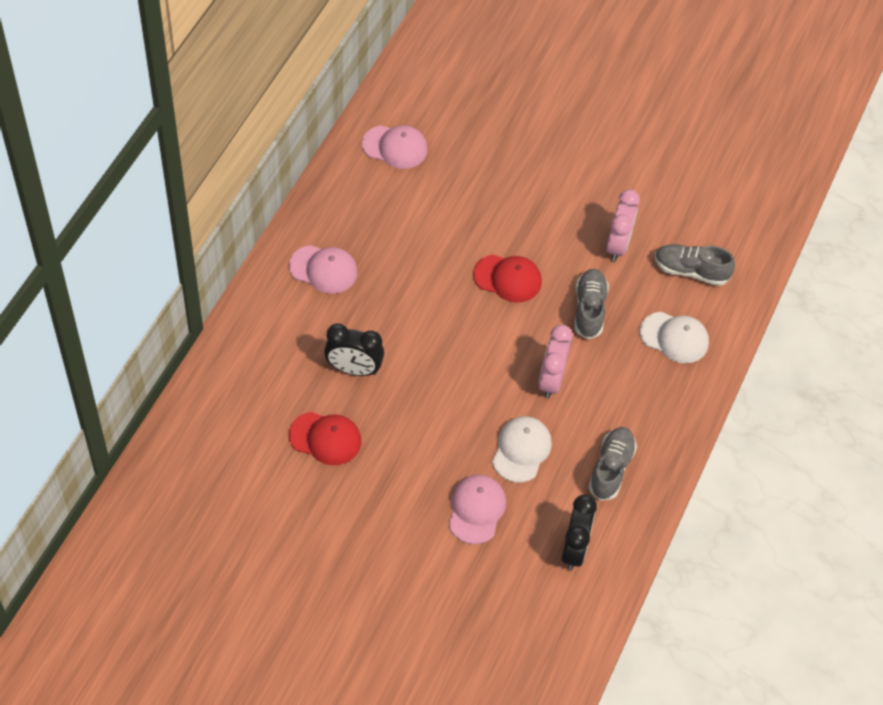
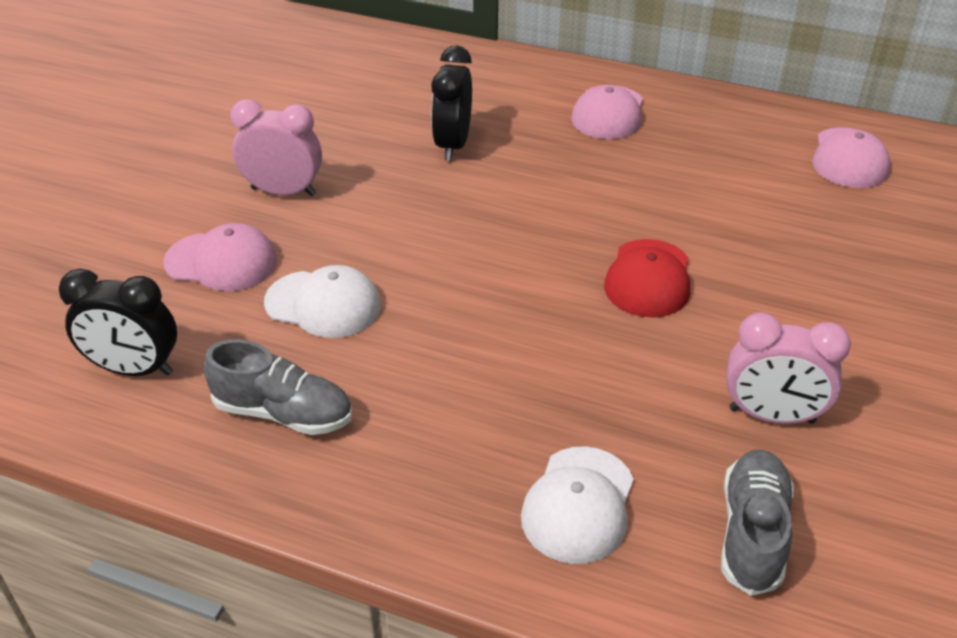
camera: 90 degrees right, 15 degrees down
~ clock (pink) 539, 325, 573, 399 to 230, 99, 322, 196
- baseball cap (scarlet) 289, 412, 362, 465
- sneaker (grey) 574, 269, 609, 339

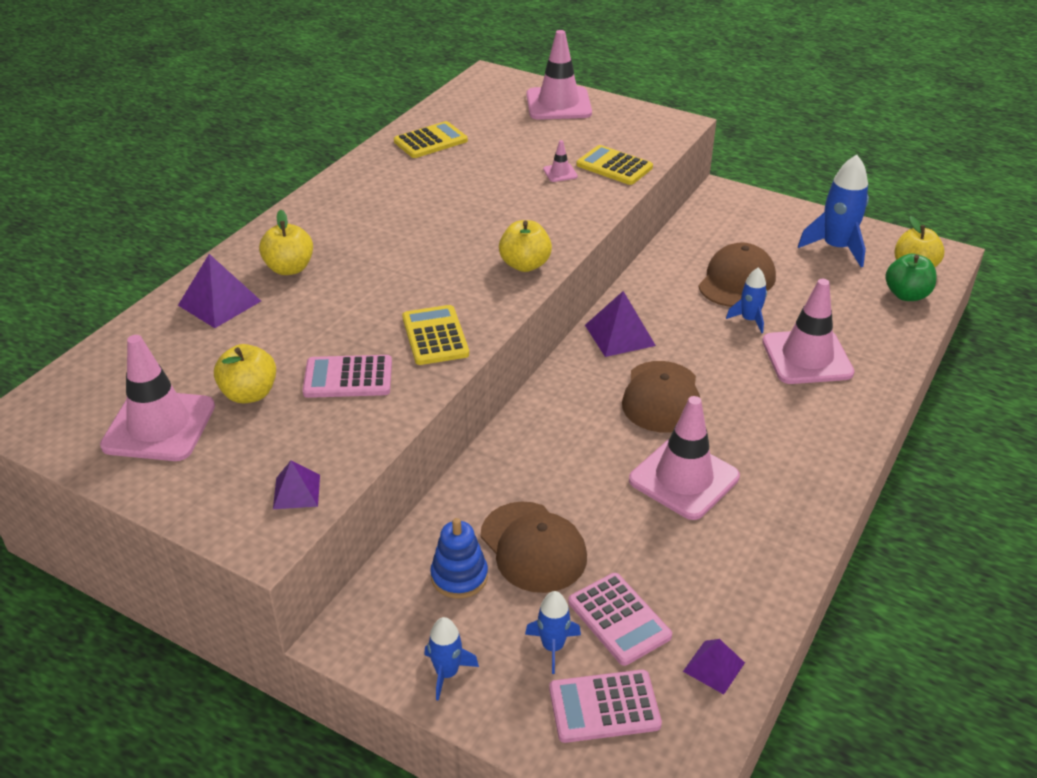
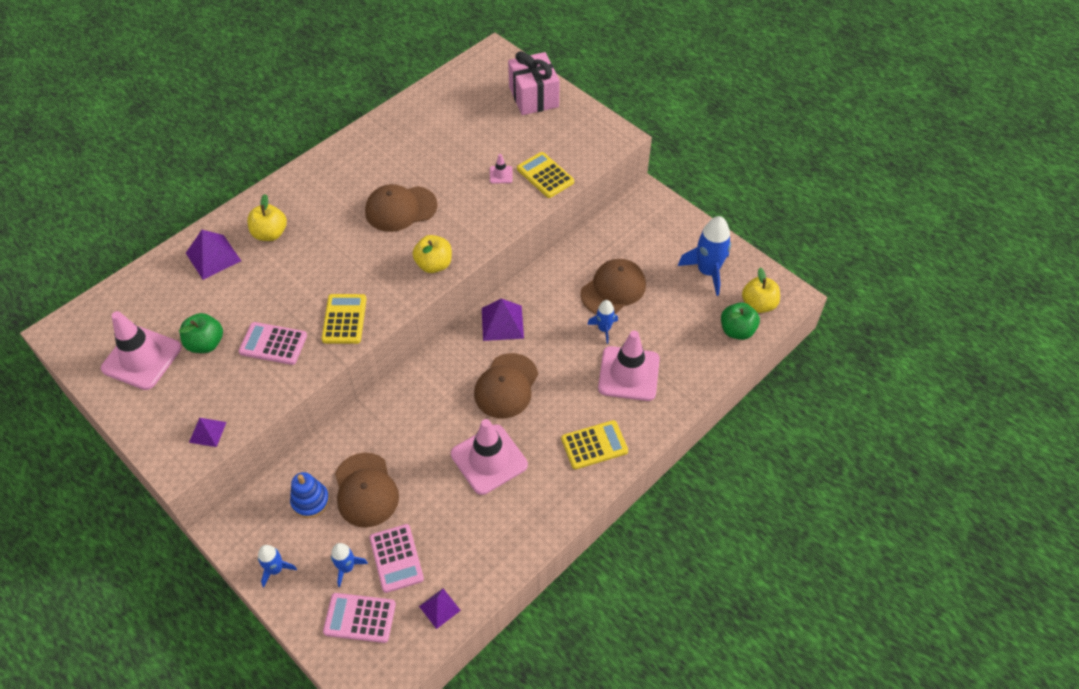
camera: 15 degrees right, 15 degrees up
~ toy apple (yellow) 214, 344, 276, 403 to toy apple (emerald) 179, 313, 223, 353
+ baseball cap (russet) 365, 184, 438, 232
~ safety cone (pink) 526, 30, 592, 120 to present (pink) 508, 51, 560, 115
~ adding machine (yellow) 394, 121, 468, 158 to 561, 420, 628, 469

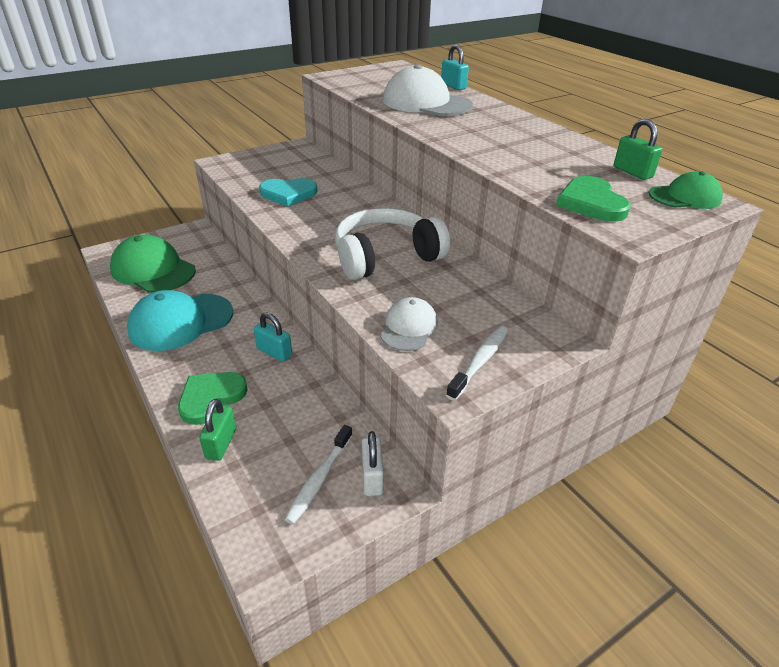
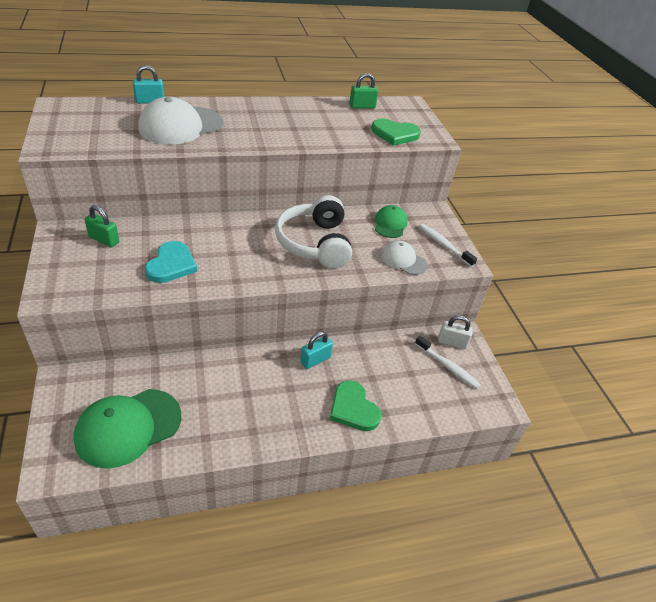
camera: 75 degrees left, 5 degrees up
~ small lock (emerald) 199, 399, 236, 461 to 84, 205, 119, 248
~ baseball cap (emerald) 649, 171, 723, 209 to 375, 205, 408, 238
- baseball cap (turquoise) 127, 290, 233, 351

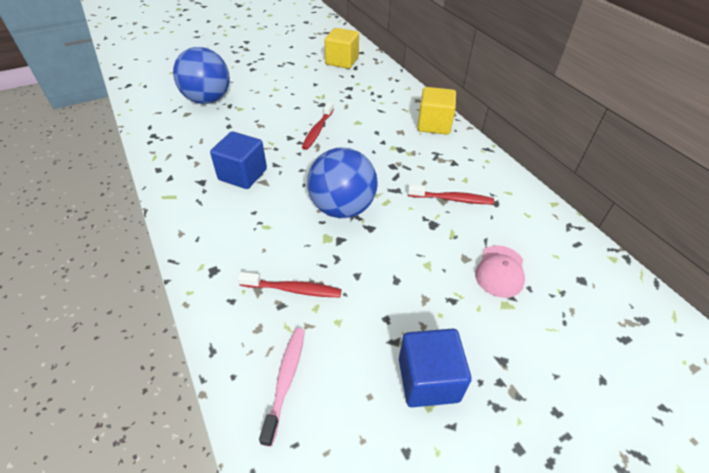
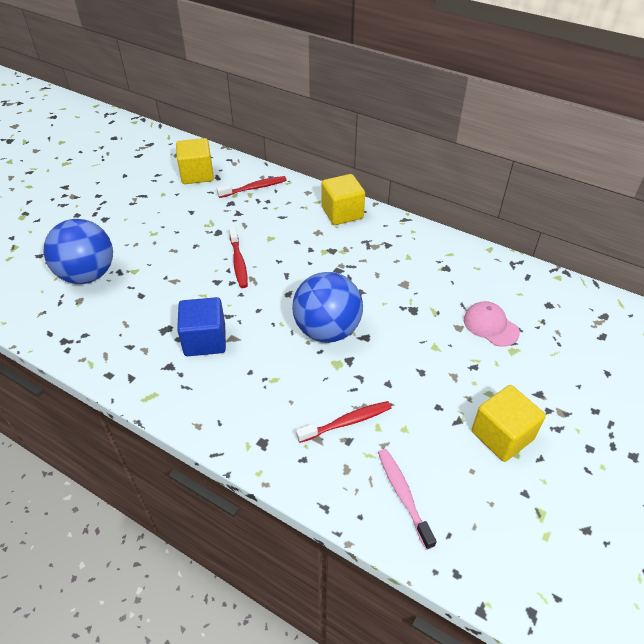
camera: 30 degrees left, 0 degrees up
~ tooth brush (scarlet) 408, 184, 494, 204 to 217, 176, 287, 198
~ baseball cap (pink) 475, 245, 525, 298 = 464, 301, 520, 347 150 degrees clockwise
~ cube (royal blue) 399, 329, 472, 407 to cube (yellow) 472, 385, 546, 462

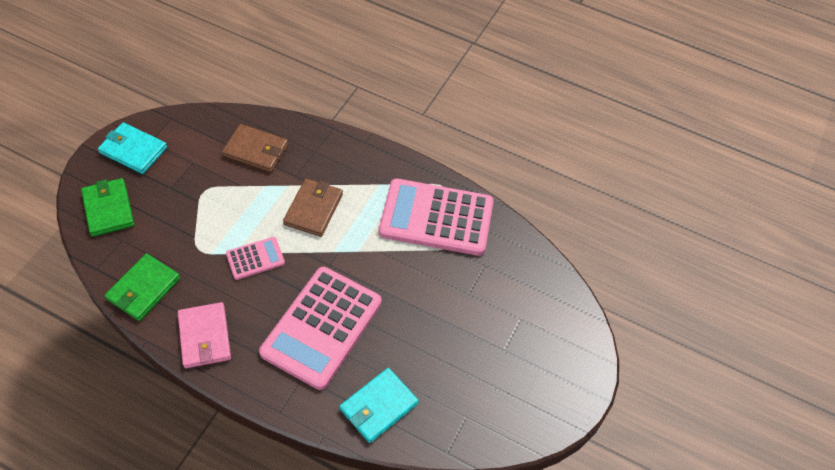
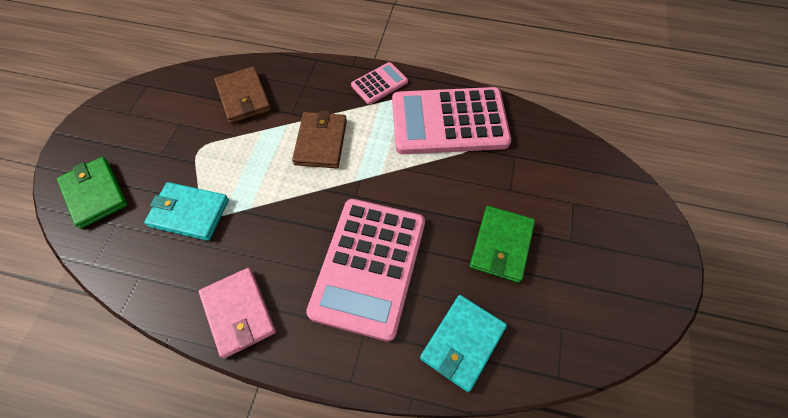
camera: 10 degrees left, 5 degrees up
~ billfold (turquoise) 98, 122, 167, 174 to 144, 182, 229, 241
~ billfold (russet) 222, 124, 288, 172 = 214, 67, 271, 123 60 degrees clockwise
~ adding machine (pink) 226, 237, 285, 280 to 351, 62, 408, 105
~ billfold (emerald) 105, 253, 180, 321 to 470, 206, 535, 283

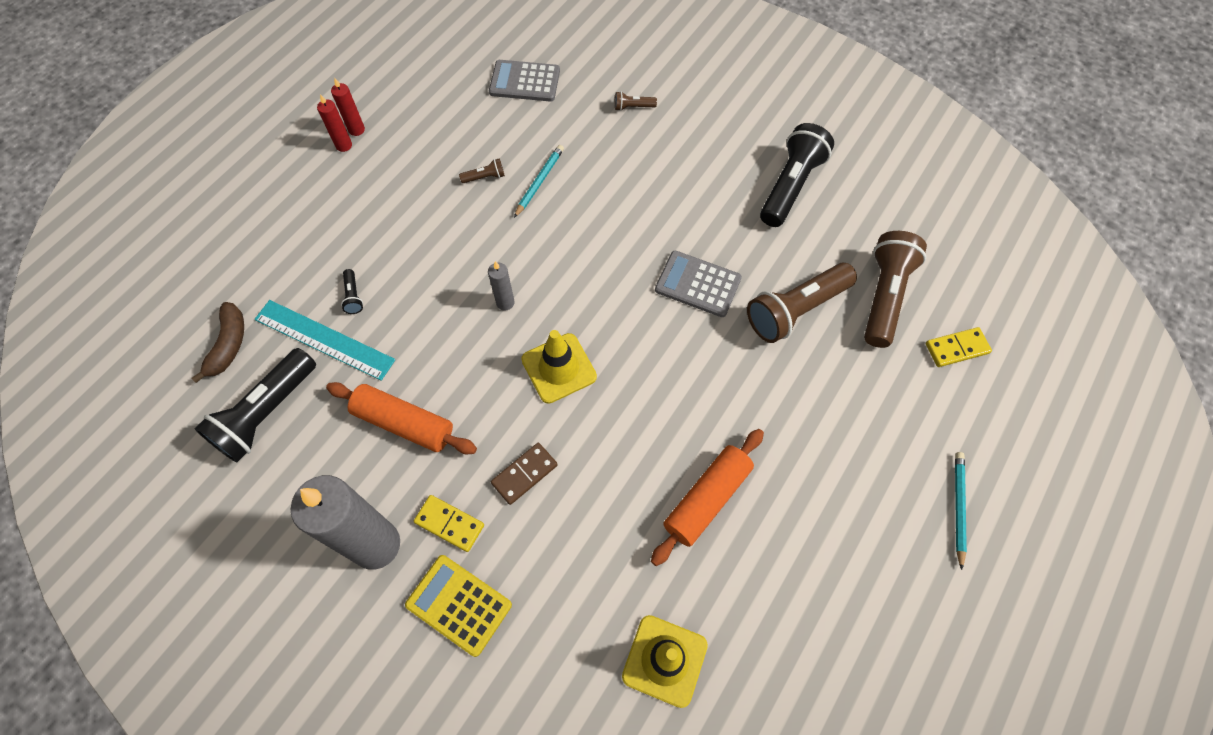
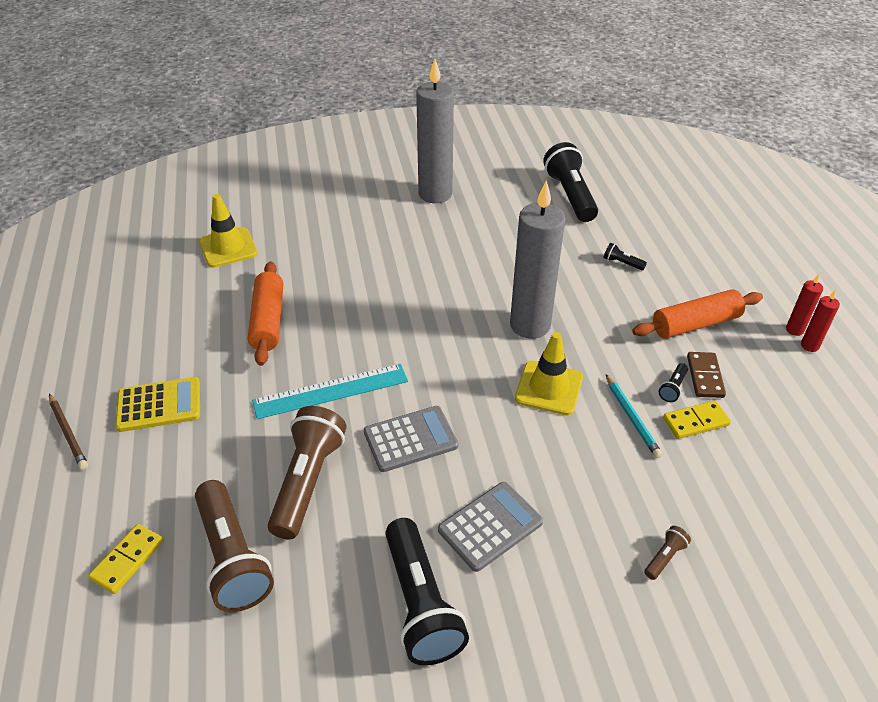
camera: 135 degrees right, 20 degrees down
~ wooden pencil (turquoise) 955, 452, 967, 570 to wooden pencil (russet) 49, 394, 88, 470
~ adding machine (yellow) 405, 555, 512, 657 to 115, 377, 200, 432
~ straightedge (turquoise) 254, 300, 396, 381 to 252, 364, 408, 419
~ adding machine (grey) 489, 60, 560, 102 to 438, 482, 543, 572
~ wax candle (grey) 488, 261, 515, 311 = 510, 180, 565, 339 x2.33
~ safety cone (yellow) 521, 330, 597, 404 to 515, 332, 583, 415
~ dough roller (orange) 326, 382, 477, 454 to 632, 289, 763, 338
~ flashlight (russet) 459, 159, 505, 183 to flashlight (ebony) 659, 363, 688, 402
~ domino (yellow) 414, 495, 484, 552 to 663, 401, 731, 439
~ domino (russet) 491, 443, 558, 505 to 687, 352, 726, 398
- banana (russet) 192, 302, 244, 383

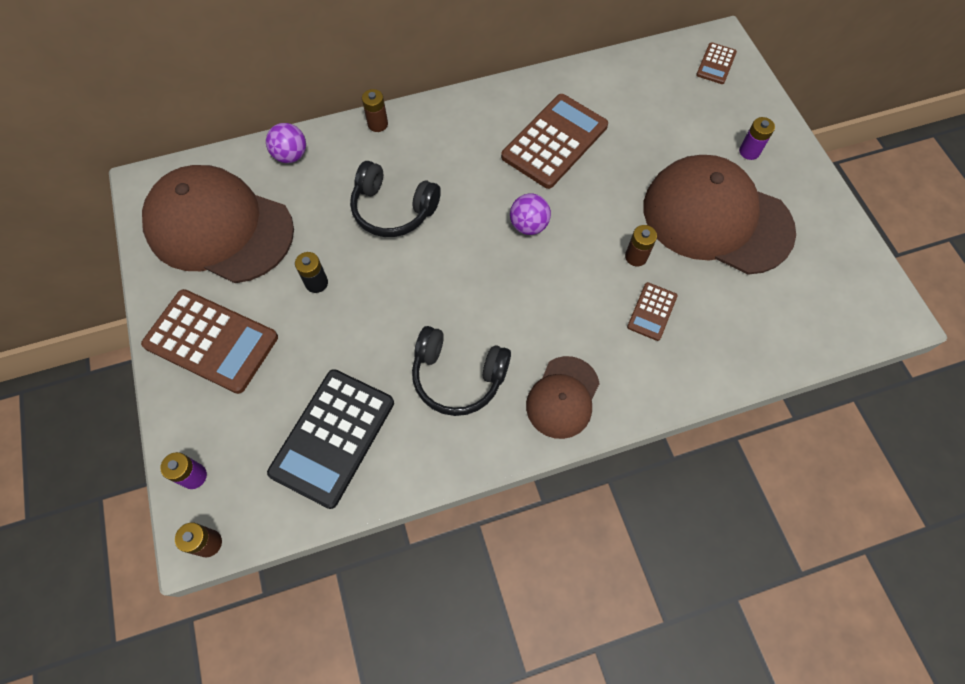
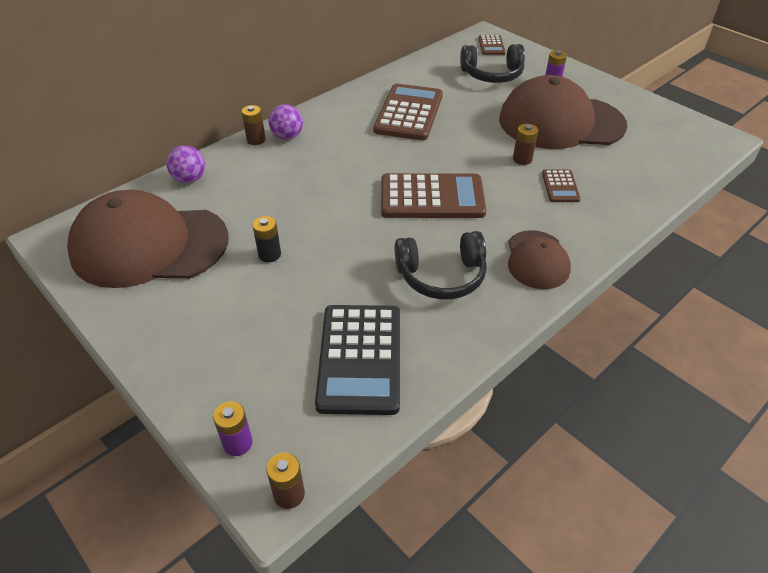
camera: 25 degrees left, 20 degrees down
~ sphere (royal purple) 510, 193, 551, 235 to 268, 104, 303, 140
~ adding machine (russet) 141, 289, 278, 394 to 381, 173, 486, 218
~ headset (ebony) 350, 161, 441, 237 to 460, 44, 525, 83

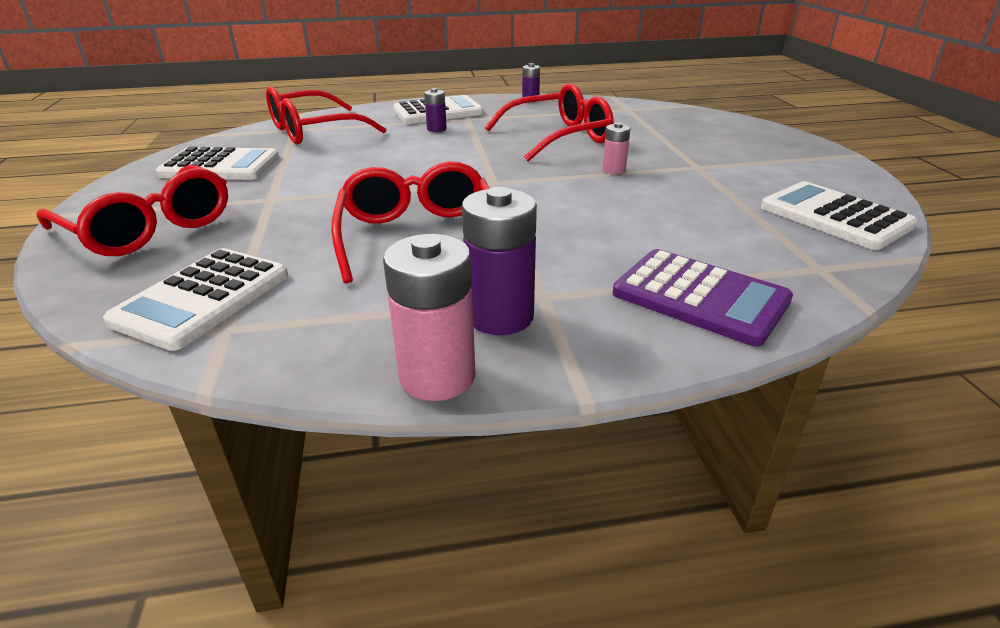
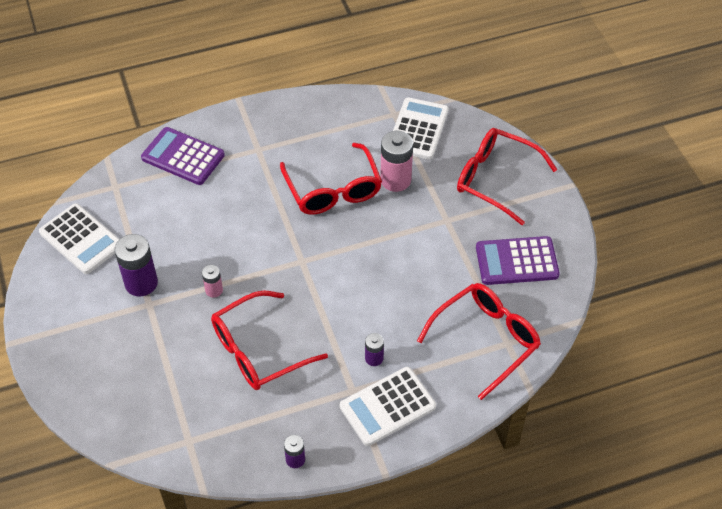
camera: 170 degrees right, 20 degrees up
~ AA battery (royal purple) 462, 187, 537, 335 to 114, 234, 158, 296
~ AA battery (pink) 383, 234, 476, 401 to 380, 131, 413, 192
~ adding machine (white) 156, 147, 279, 180 to adding machine (royal purple) 476, 236, 560, 285

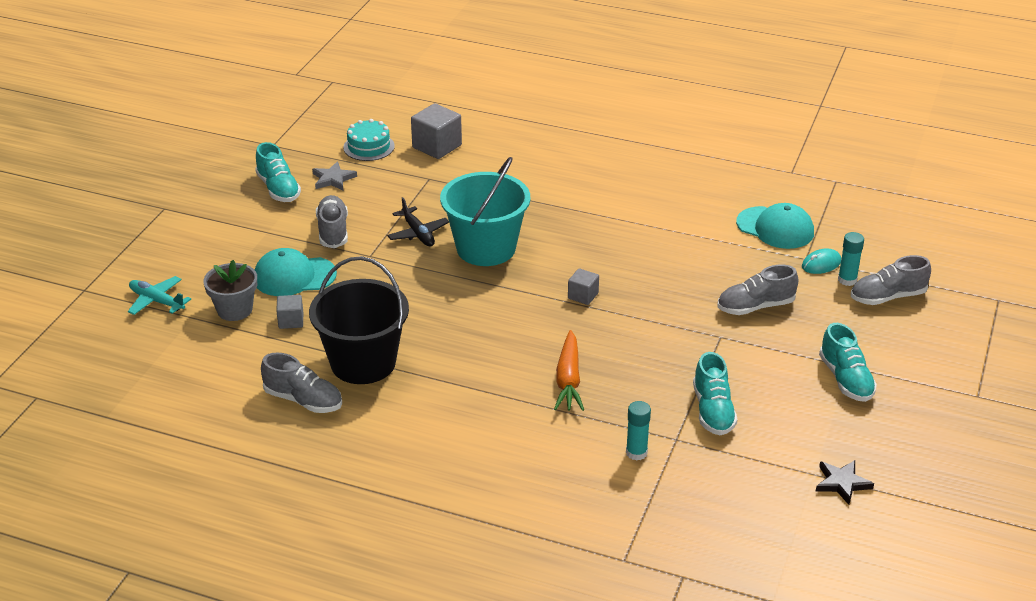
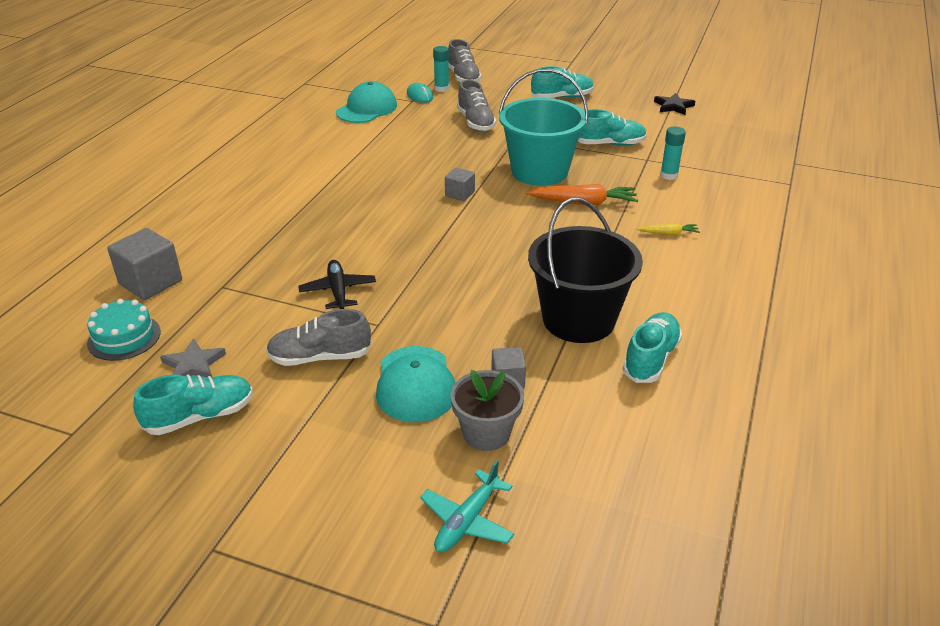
camera: 90 degrees left, 0 degrees up
~ aeroplane (ebony) 387, 197, 449, 246 = 298, 260, 376, 309 75 degrees counterclockwise
~ sand bucket (turquoise) 440, 157, 530, 266 to 499, 69, 588, 186
~ sneaker (grey) 261, 353, 342, 413 to sneaker (turquoise) 623, 312, 682, 383
+ root vegetable (yellow) 636, 223, 700, 235

